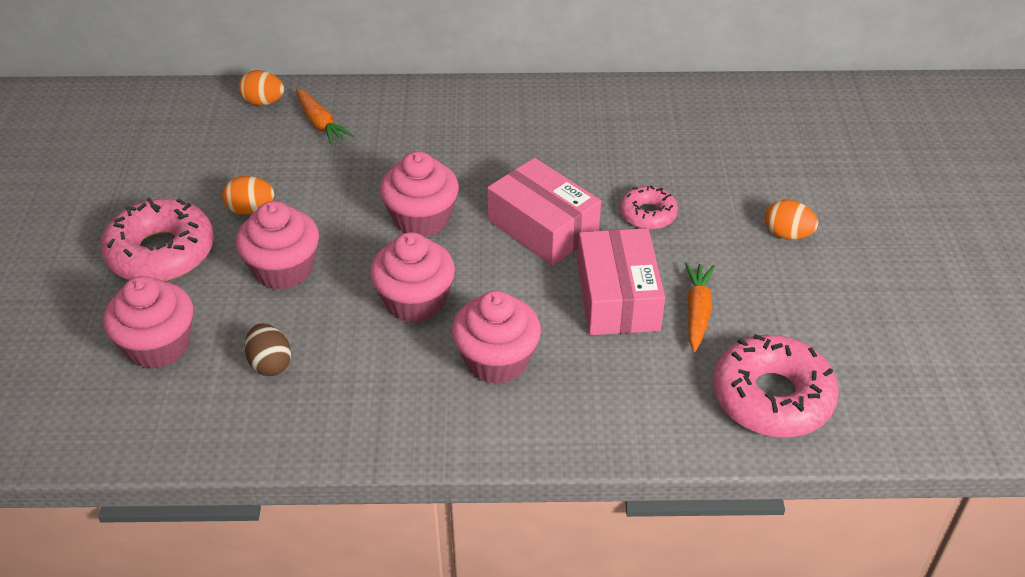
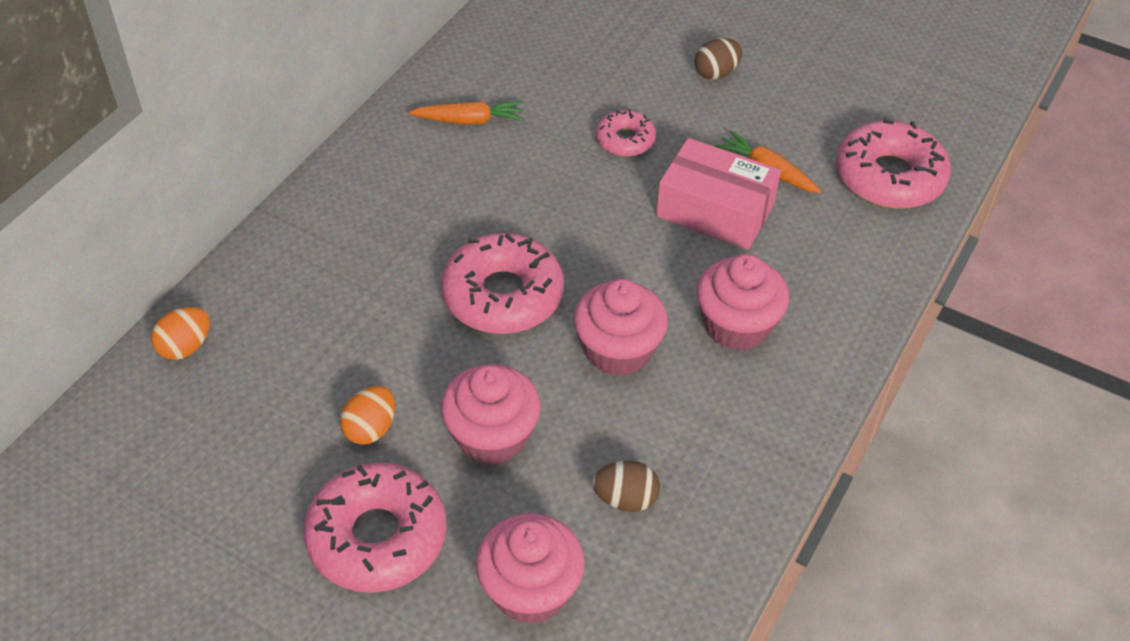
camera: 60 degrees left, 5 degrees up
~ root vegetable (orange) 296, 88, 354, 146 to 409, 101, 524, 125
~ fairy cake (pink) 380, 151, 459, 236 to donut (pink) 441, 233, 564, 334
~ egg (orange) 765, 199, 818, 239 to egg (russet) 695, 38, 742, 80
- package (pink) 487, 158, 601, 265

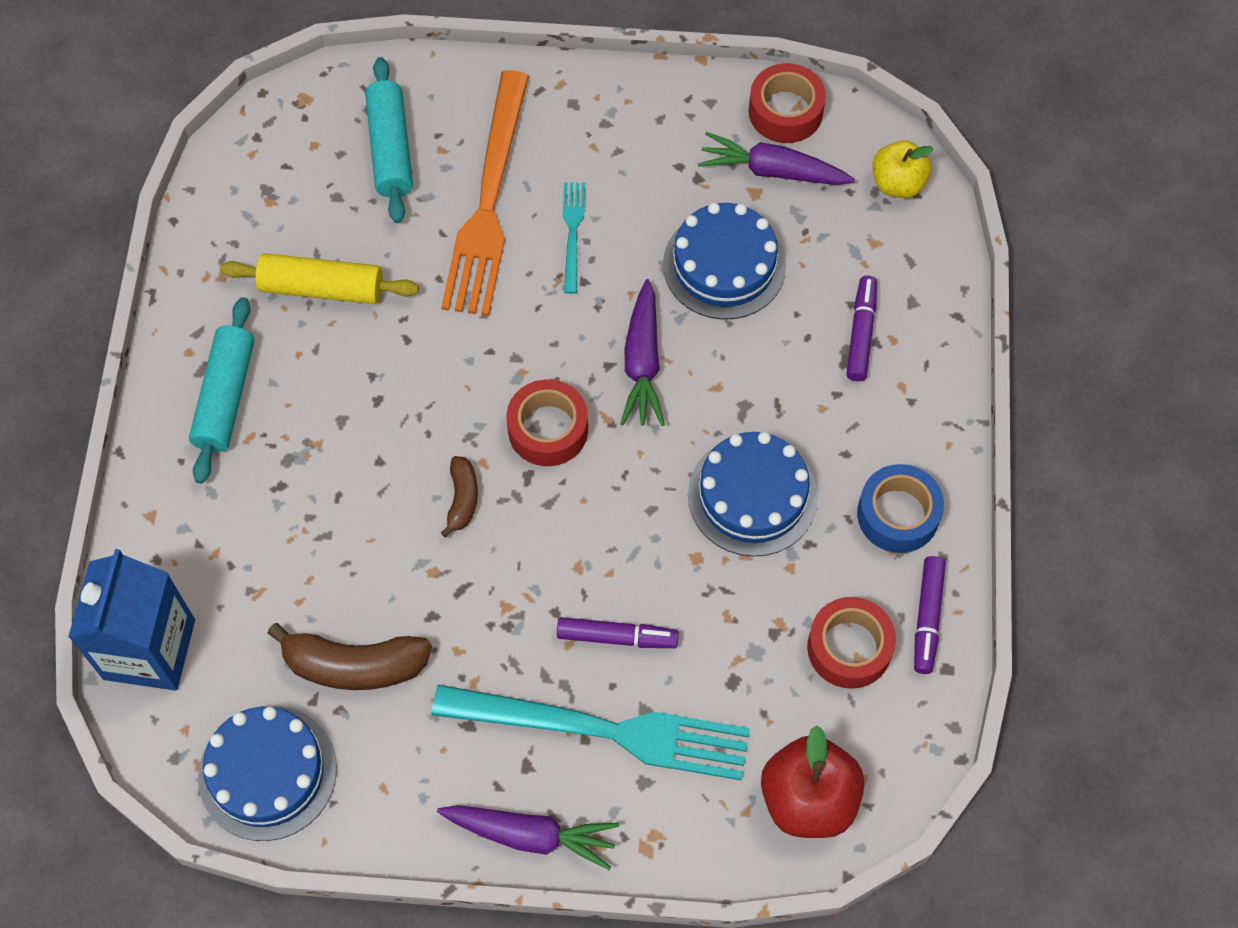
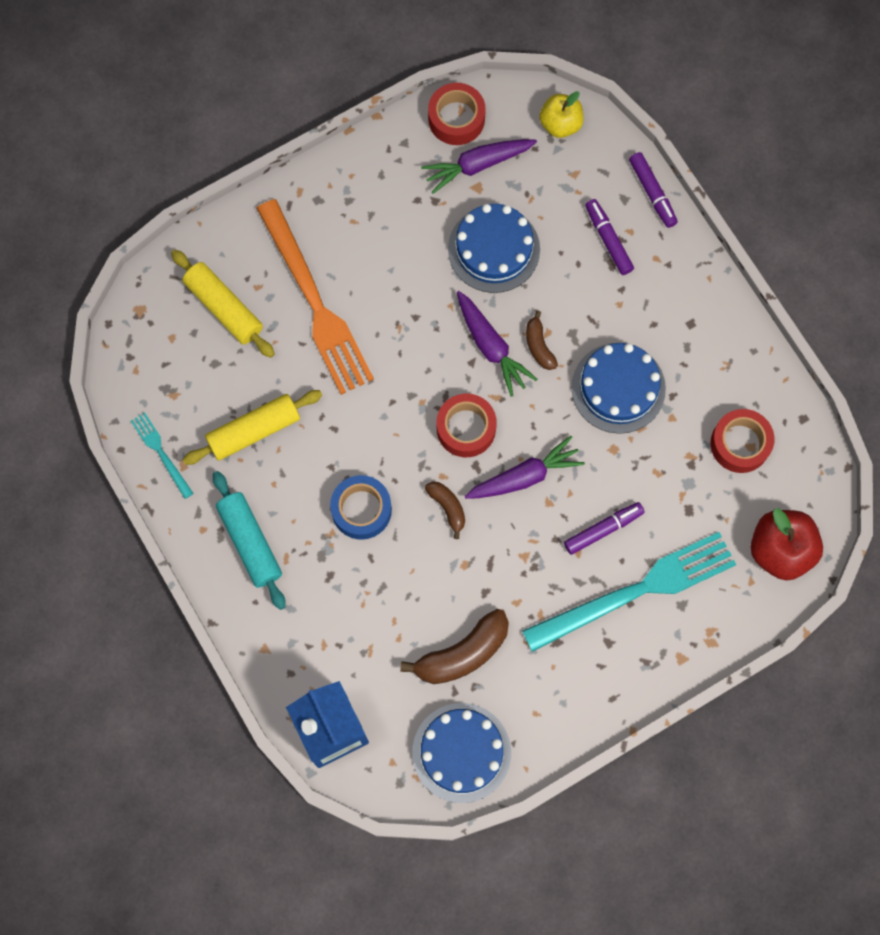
camera: 35 degrees left, 10 degrees up
~ fork (turquoise) 563, 182, 585, 294 to 131, 412, 194, 499
~ dough roller (turquoise) 365, 57, 413, 223 to dough roller (yellow) 171, 249, 275, 358
~ roll of tape (royal blue) 857, 464, 944, 553 to 330, 475, 392, 540
~ root vegetable (royal purple) 437, 805, 619, 870 to 465, 436, 585, 499
+ banana (russet) 526, 311, 558, 370
~ marker (royal purple) 914, 556, 946, 674 to 629, 152, 678, 228

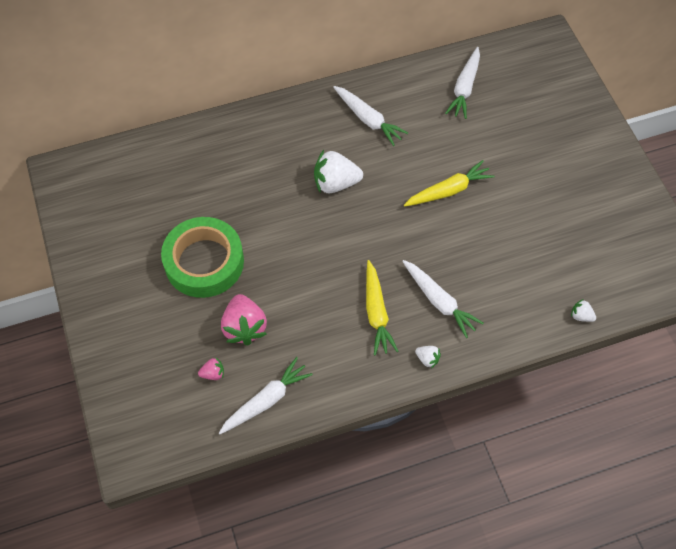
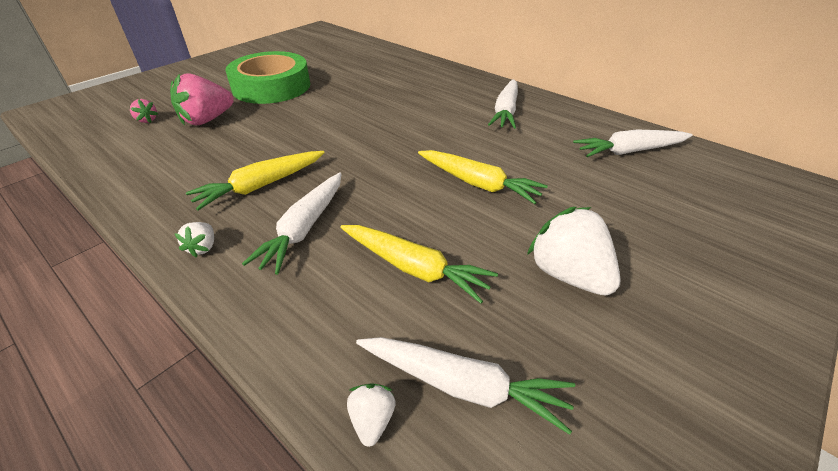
camera: 60 degrees right, 20 degrees down
+ root vegetable (yellow) 340, 225, 498, 303
~ root vegetable (white) 219, 357, 313, 434 to 356, 337, 575, 435
~ toy strawberry (white) 314, 150, 363, 193 to 527, 207, 621, 296

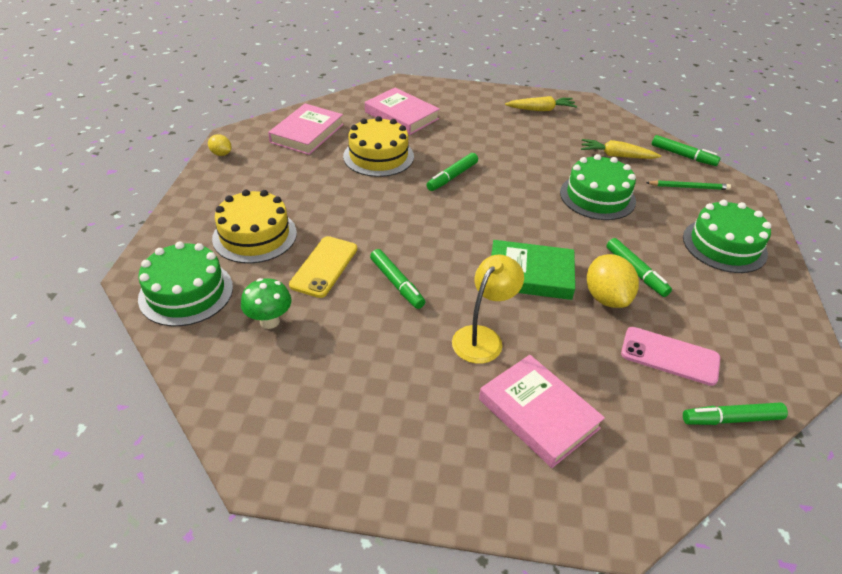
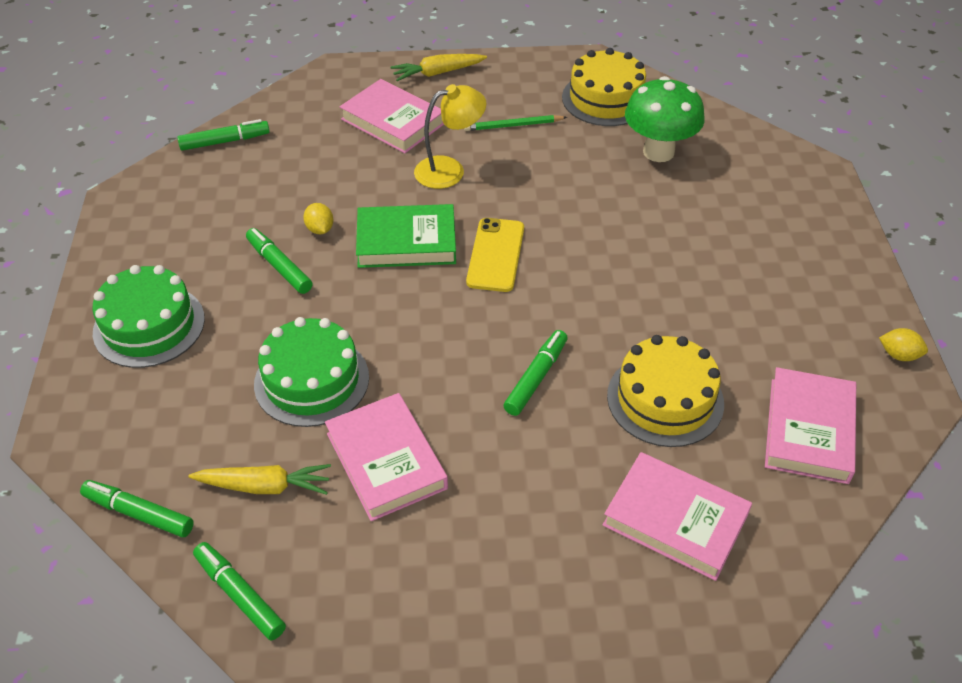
camera: 170 degrees right, 5 degrees up
~ marker (emerald) 370, 249, 425, 309 to 193, 542, 286, 640
~ citrus fruit (yellow) 587, 254, 639, 308 = 303, 203, 333, 234 x0.54
+ hardback (pink) 325, 393, 448, 521
~ root vegetable (yellow) 505, 96, 577, 111 to 390, 54, 487, 81
~ lamp (yellow) 452, 255, 524, 364 = 414, 84, 486, 189 135 degrees counterclockwise
~ wooden pencil (emerald) 646, 180, 731, 190 to 464, 115, 567, 131
~ smartphone (yellow) 289, 236, 357, 298 to 466, 218, 524, 292
~ layer cake (yellow) 212, 190, 297, 263 to 562, 48, 646, 126
~ fungus (emerald) 241, 278, 292, 329 = 625, 76, 705, 162 x1.61
- layer cake (emerald) 138, 241, 233, 326
- smartphone (pink) 621, 327, 720, 386

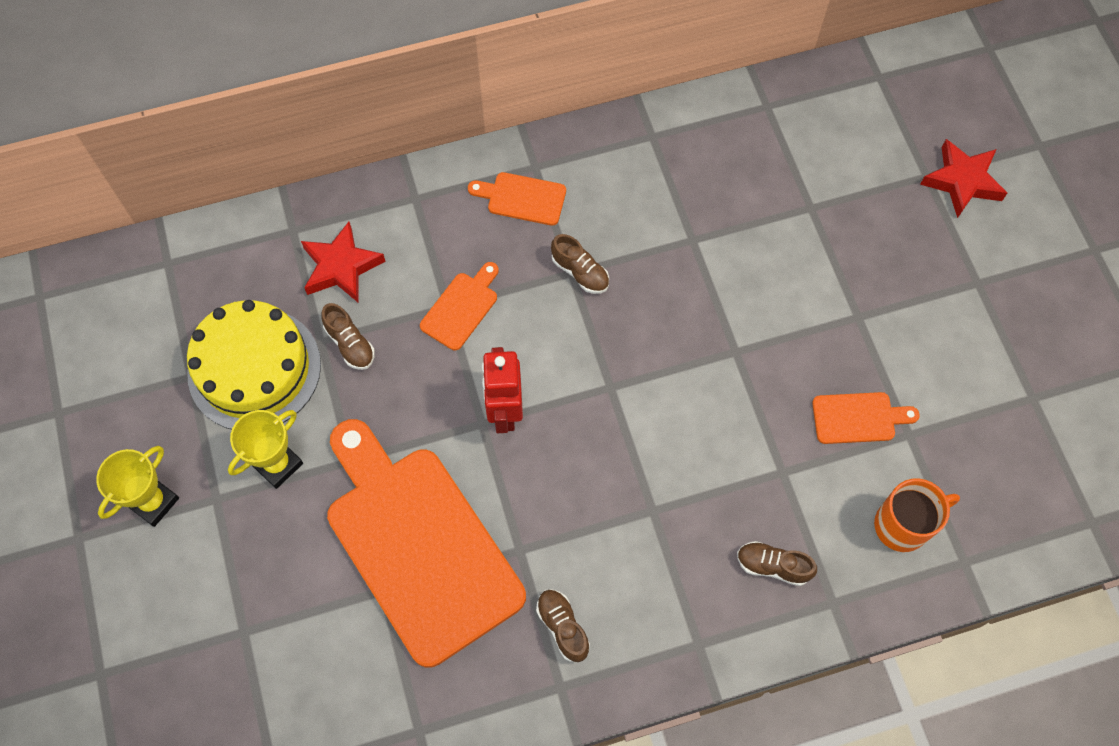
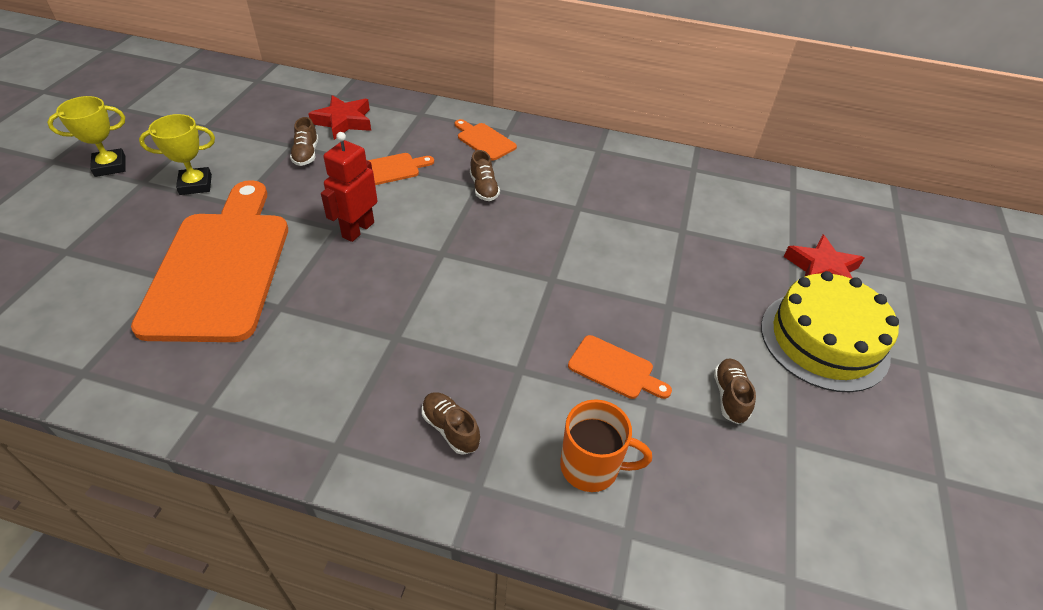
camera: 30 degrees right, 20 degrees down
~ sneaker (russet) 536, 589, 590, 662 to 714, 359, 756, 424
~ layer cake (yellow) 187, 300, 321, 429 to 761, 271, 899, 392

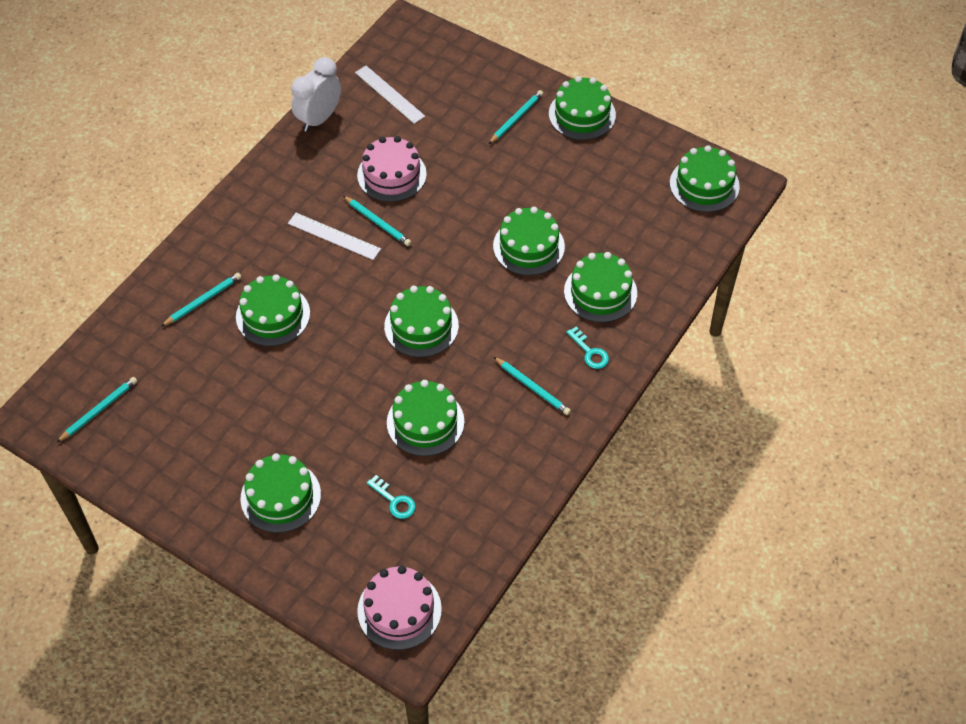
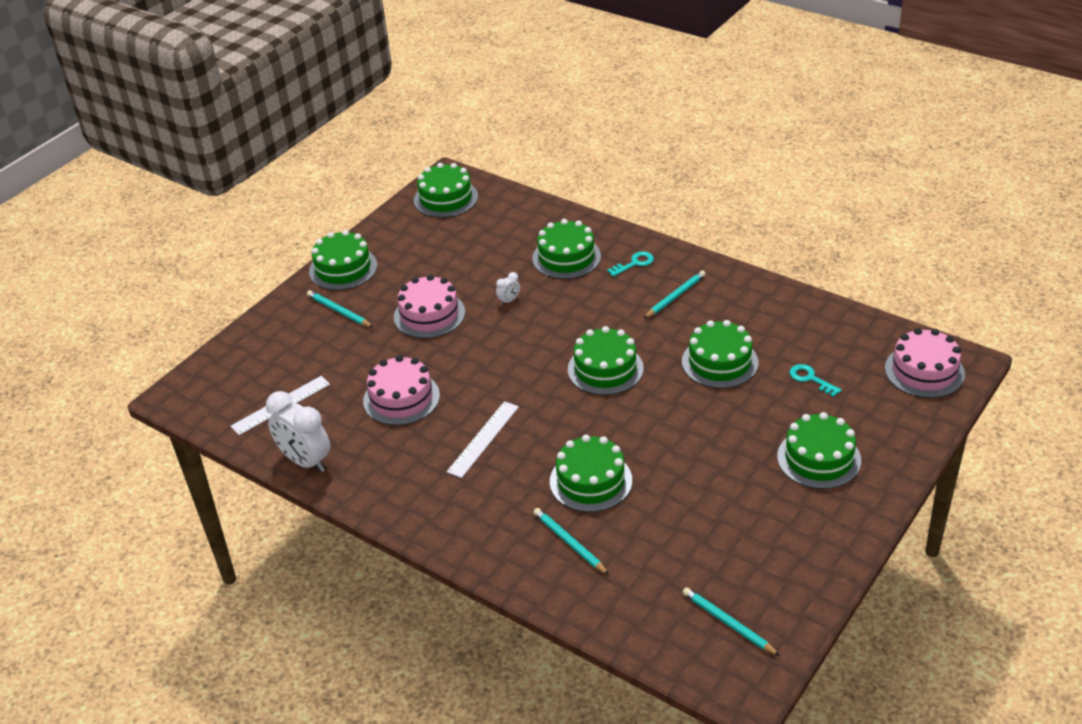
camera: 85 degrees left, 15 degrees down
+ layer cake (pink) 394, 274, 465, 338
~ layer cake (emerald) 493, 207, 565, 275 to clock (white) 496, 272, 520, 305
~ key (turquoise) 367, 475, 416, 519 = 790, 364, 842, 397 90 degrees counterclockwise
- wooden pencil (turquoise) 343, 196, 411, 246

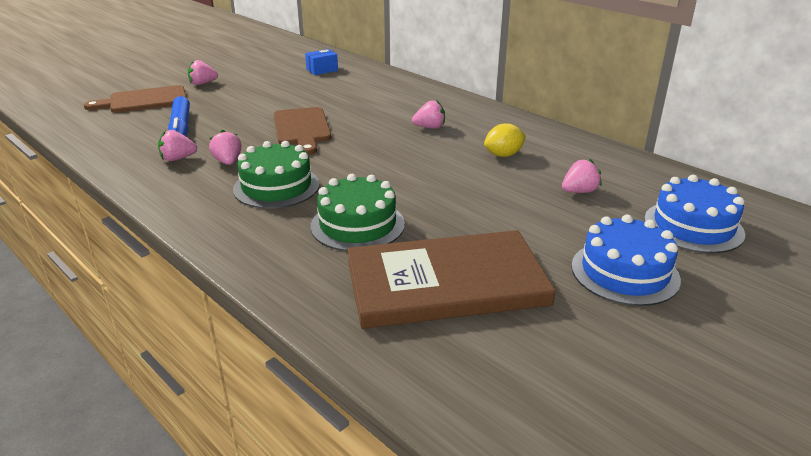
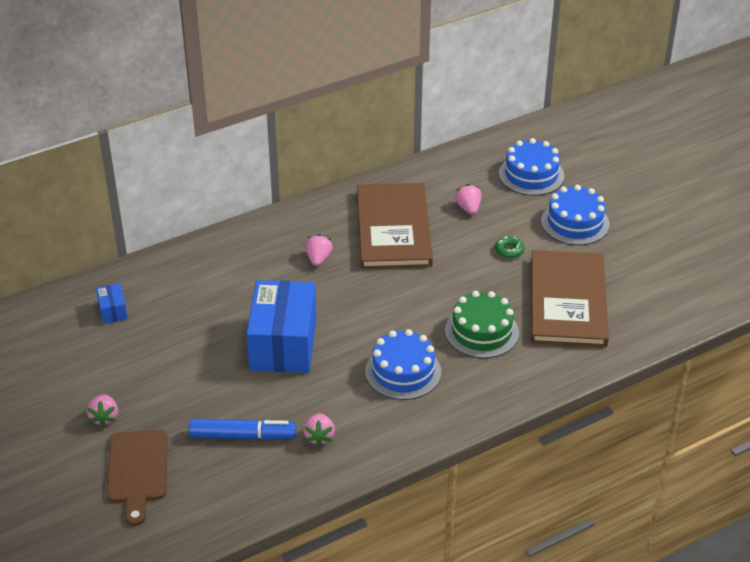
camera: 75 degrees left, 10 degrees up
~ cutting board (russet) 274, 107, 331, 155 to package (royal blue) 246, 280, 316, 373
~ citrus fruit (yellow) 484, 123, 526, 157 to hardback (russet) 357, 183, 433, 269
~ layer cake (emerald) 233, 141, 320, 209 to layer cake (royal blue) 365, 329, 441, 400
+ donut (emerald) 495, 236, 524, 259
- toy strawberry (pink) 209, 130, 242, 165

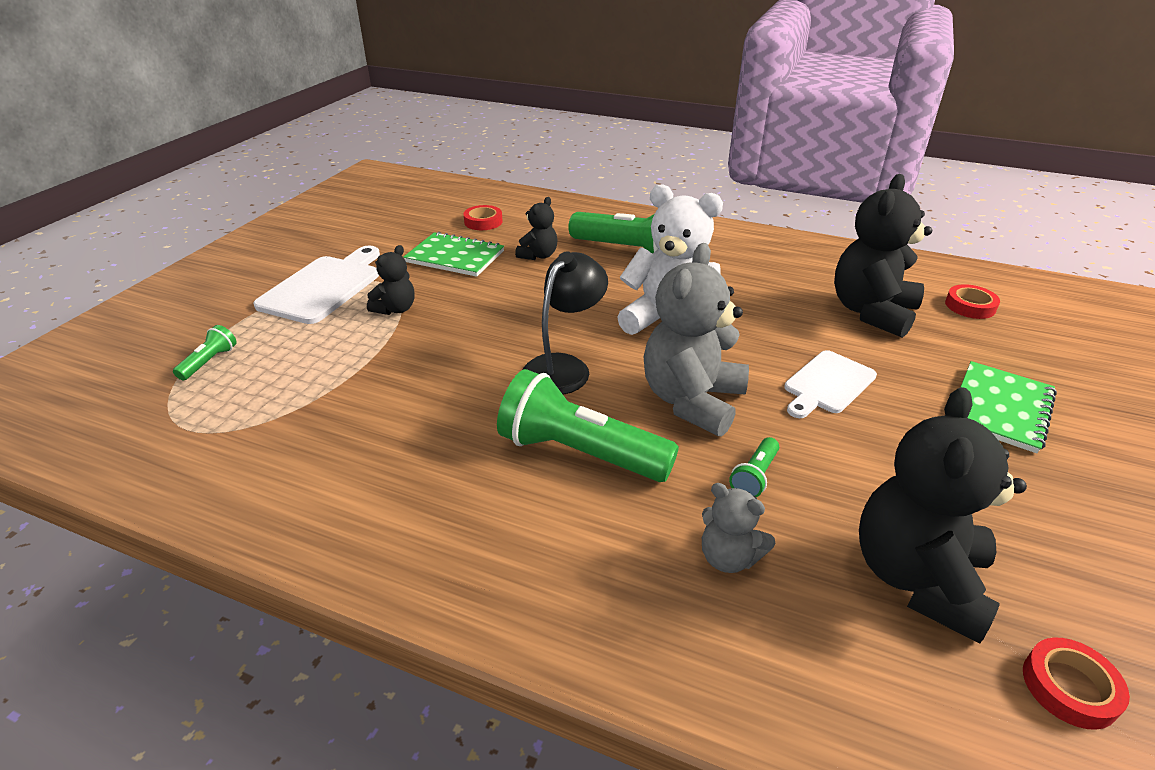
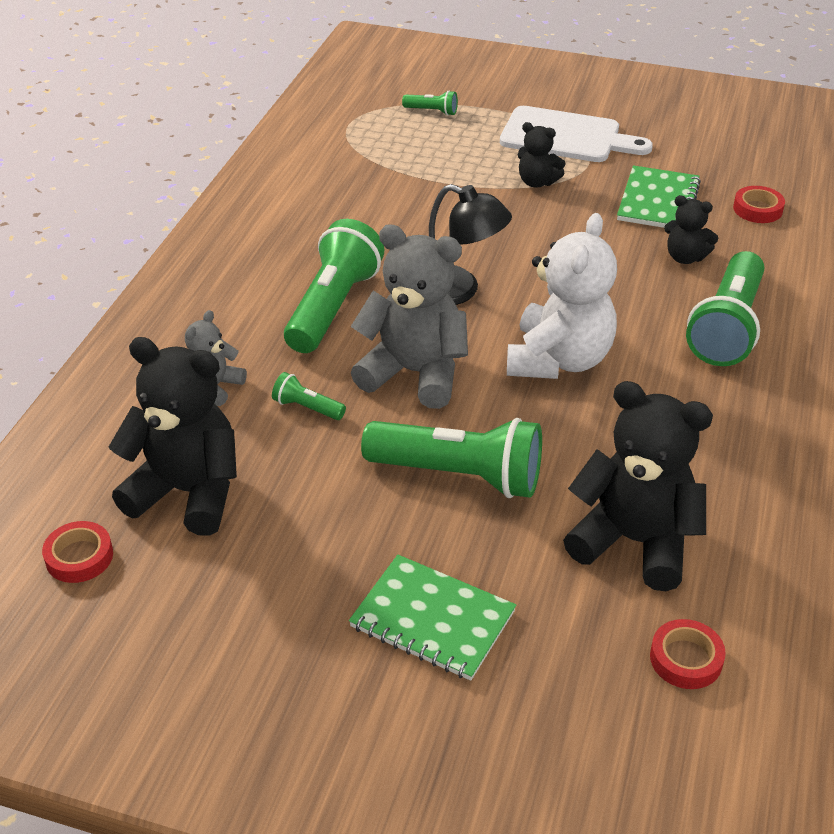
camera: 85 degrees right, 5 degrees up
~ cutting board (white) 784, 350, 877, 418 to flashlight (emerald) 361, 418, 542, 498

